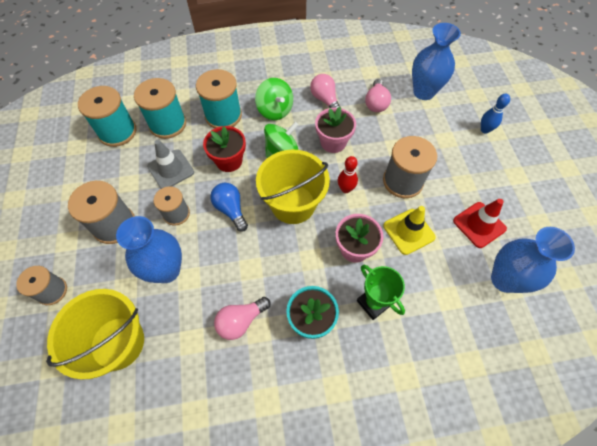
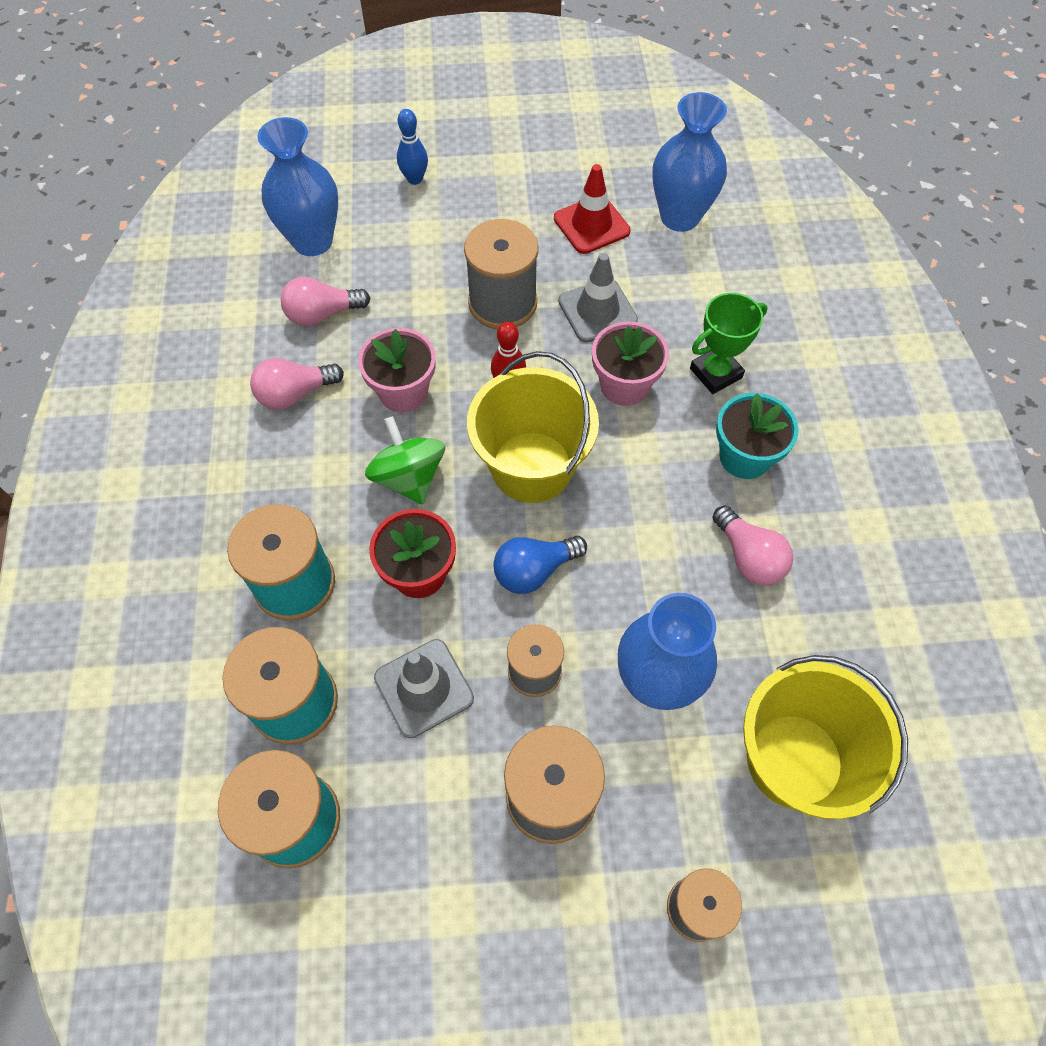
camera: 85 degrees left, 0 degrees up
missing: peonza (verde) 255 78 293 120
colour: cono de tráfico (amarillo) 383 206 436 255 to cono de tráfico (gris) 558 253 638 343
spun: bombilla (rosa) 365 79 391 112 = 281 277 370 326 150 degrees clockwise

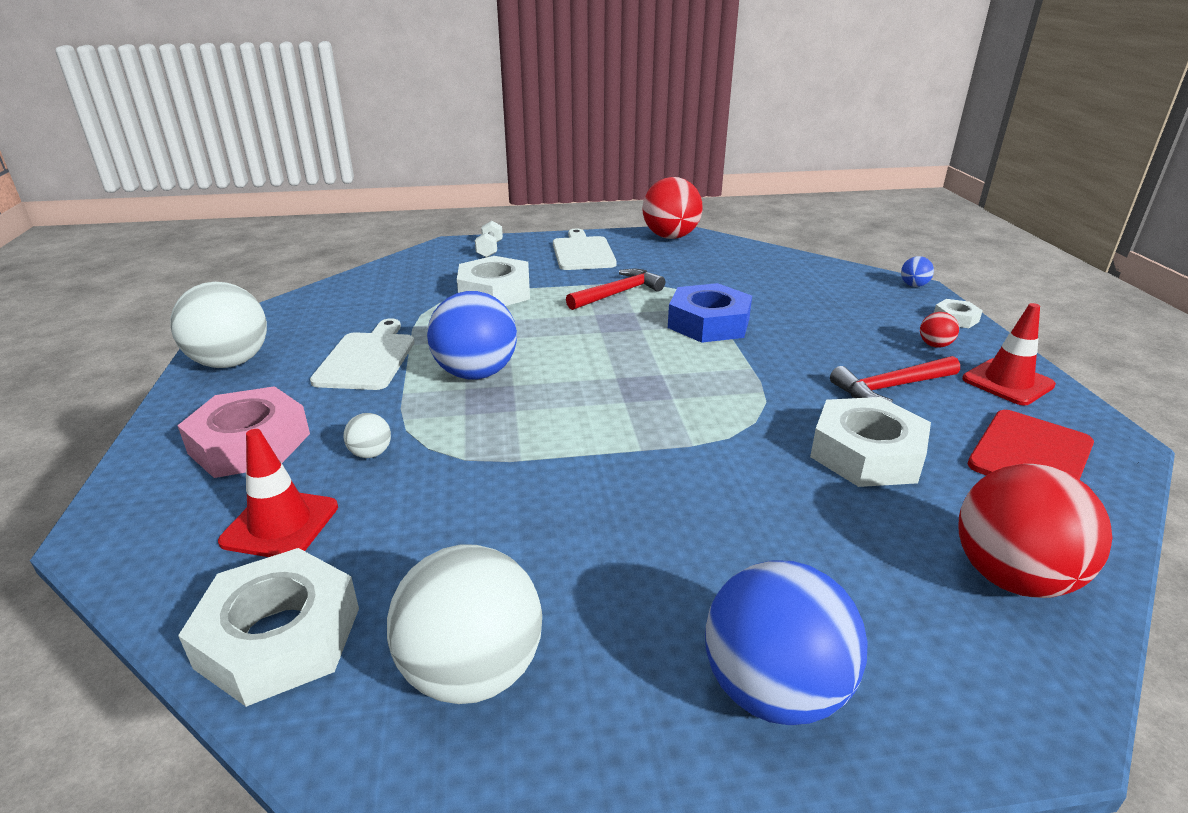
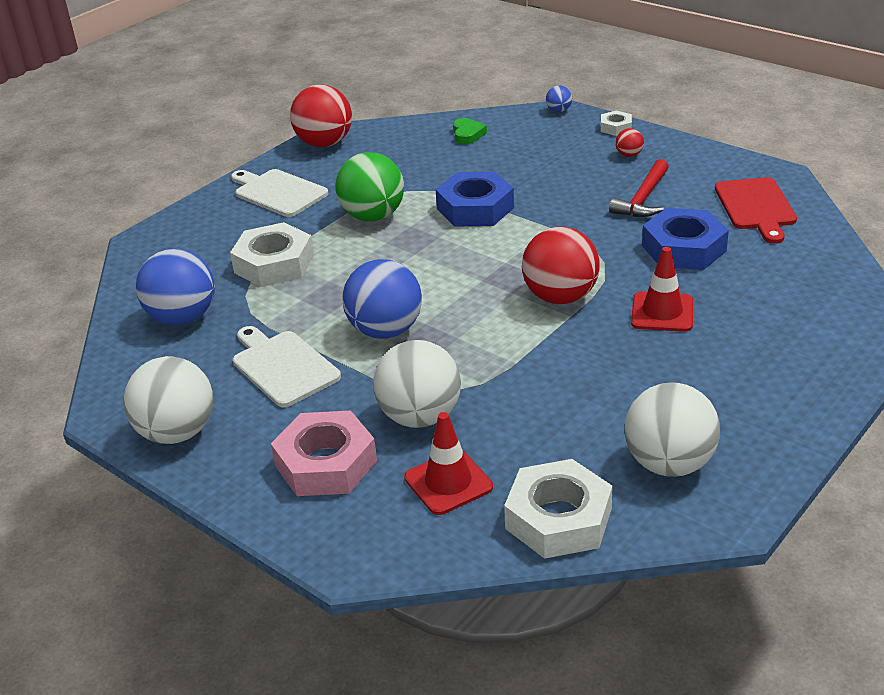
camera: 40 degrees left, 5 degrees up
missing: mancuerna (blanco) 475 221 503 258
appeared: corazón (verde) 453 118 487 144
relocated: pelota (azul) 705 560 868 725 to 136 249 215 325; pelota (rojo) 958 464 1112 598 to 522 227 600 304; cono de tráfico (rojo) 962 303 1056 405 to 631 247 693 332
exchanged: martillo (rojo) 566 269 665 310 to pelota (verde) 335 152 404 221
colour: tuerca (blanco) 810 397 931 487 to tuerca (azul) 642 208 729 270
size: pelota (blanco) 344 413 391 458 = 373 340 461 428 x2.27

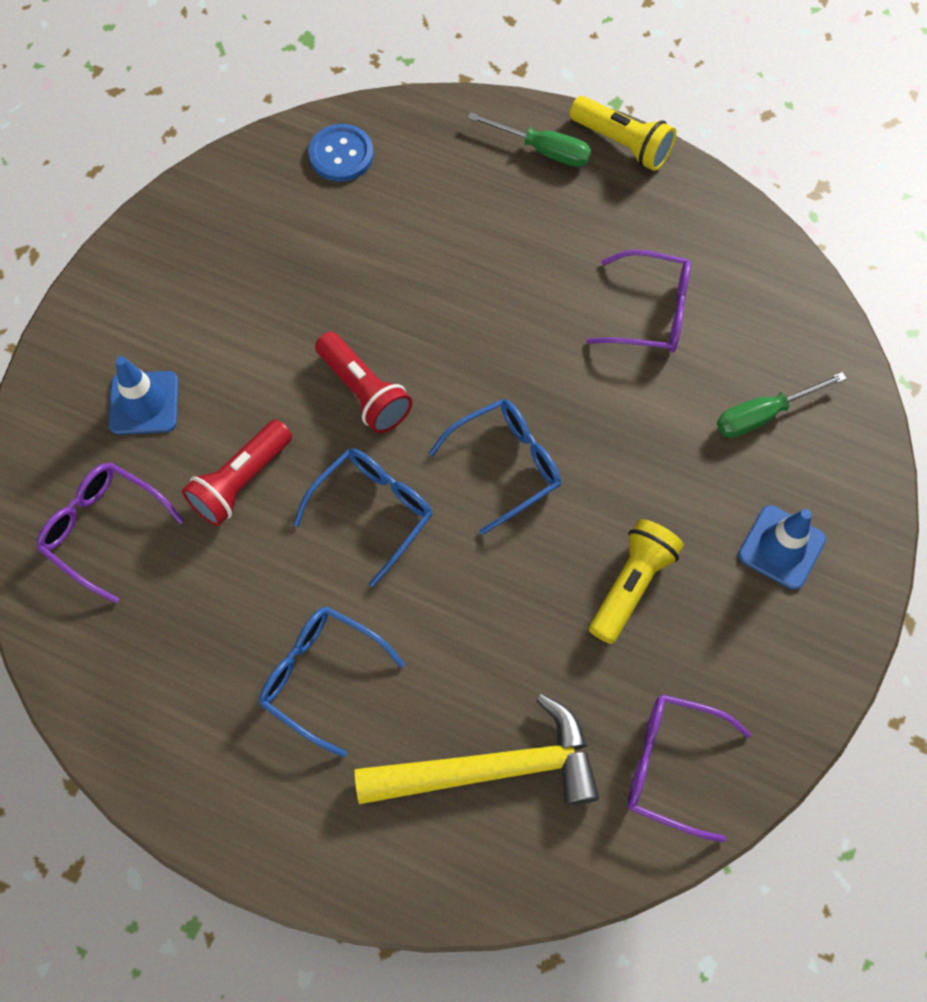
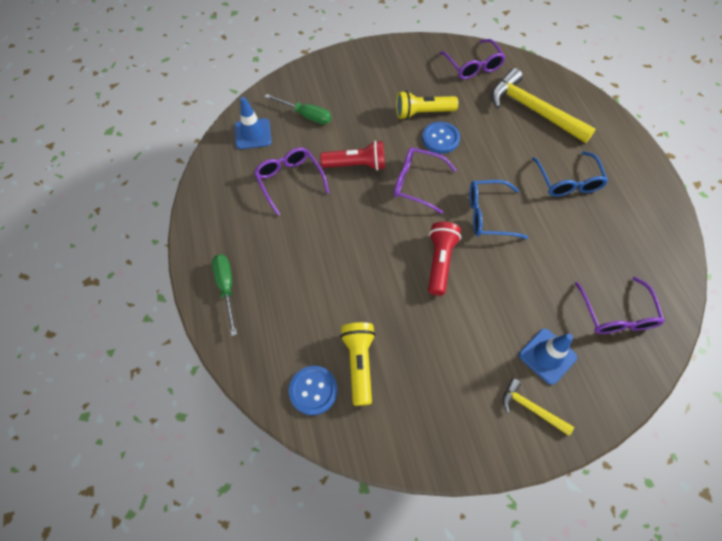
camera: 130 degrees left, 5 degrees down
appeared: botón (azul) 422 122 460 154; martillo (amarillo) 502 378 574 436
relocated: lámpara de mano (rojo) 182 419 292 526 to 320 141 385 171; lámpara de mano (amarillo) 570 96 676 171 to 340 322 376 406; cono de tráfico (azul) 738 505 826 590 to 235 97 271 149
colour: gafas (azul) 428 399 561 535 to gafas (morado) 394 148 456 214

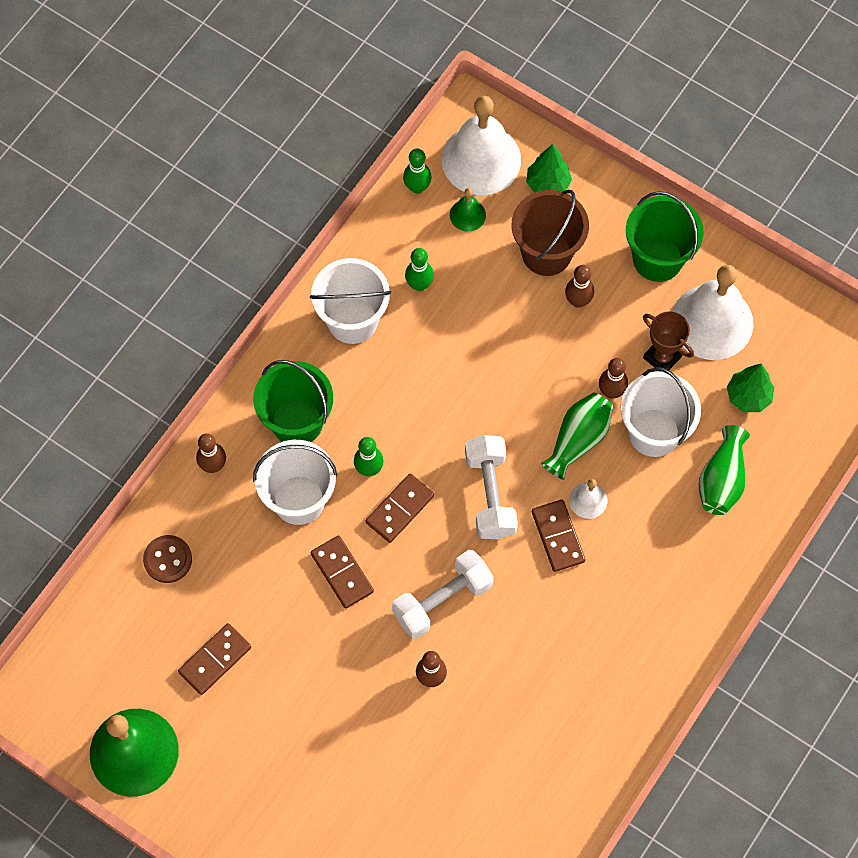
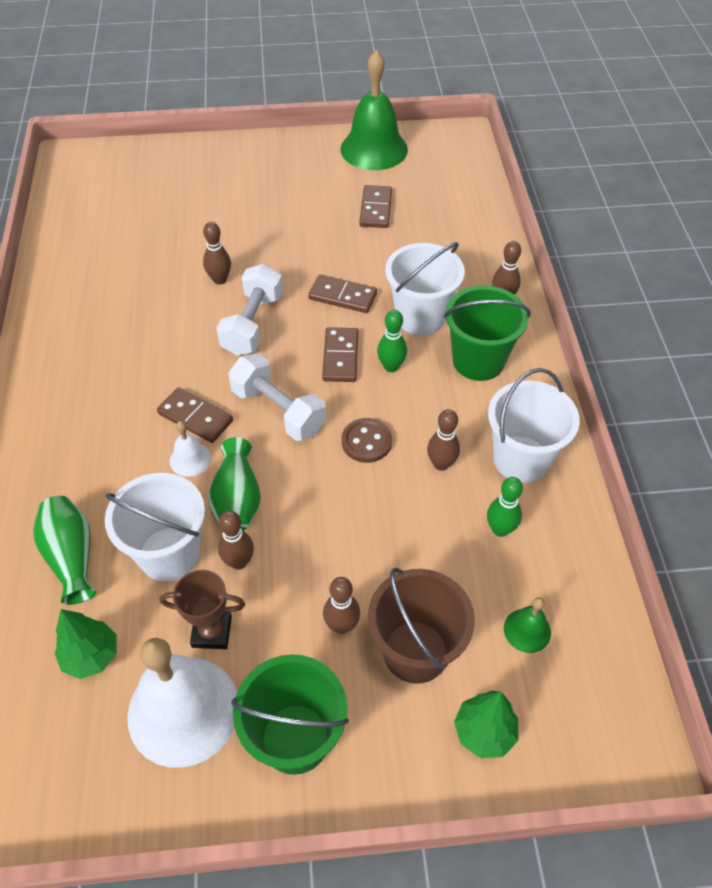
camera: 140 degrees right, 15 degrees down
missing: bolo (verde) 403 149 432 194; campana (blanco) 441 96 521 195
appeared: bolo (marrón) 427 409 460 471
relocated: botón (marrón) 143 535 192 583 to 342 418 392 463

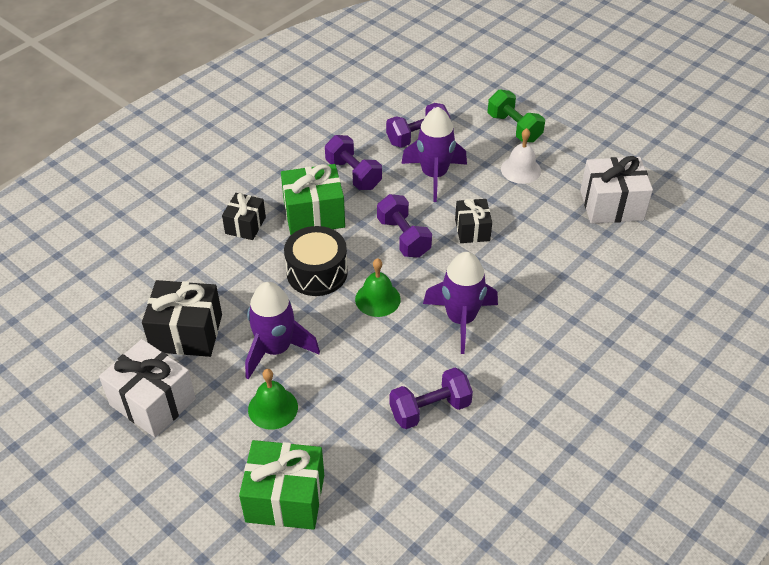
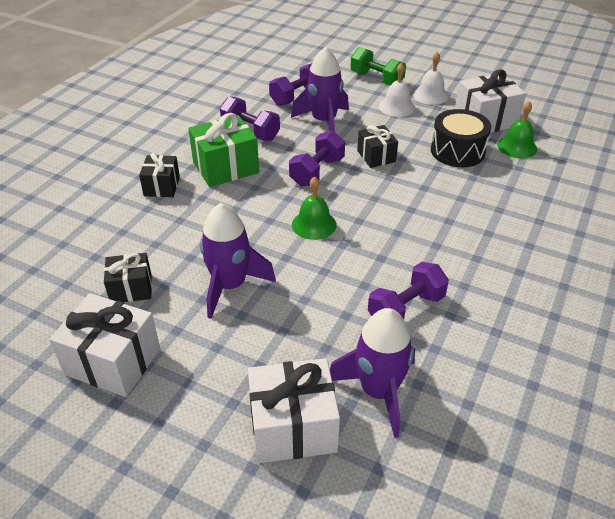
camera: 15 degrees left, 5 degrees down
appeared: campana (blanco) 413 52 449 105
relocated: campana (verde) 248 369 298 430 to 497 101 537 159; tambor (negro) 284 226 348 296 to 431 109 491 167; cohete (morado) 423 252 498 354 to 330 308 415 438
colour: regalo (verde) 239 440 324 530 to regalo (blanco) 248 358 340 463
spun: mancuerna (morado) 377 194 432 258 = 289 131 345 187 75 degrees clockwise
size: regalo (negro) 142 280 222 357 = 104 253 152 302 x0.61

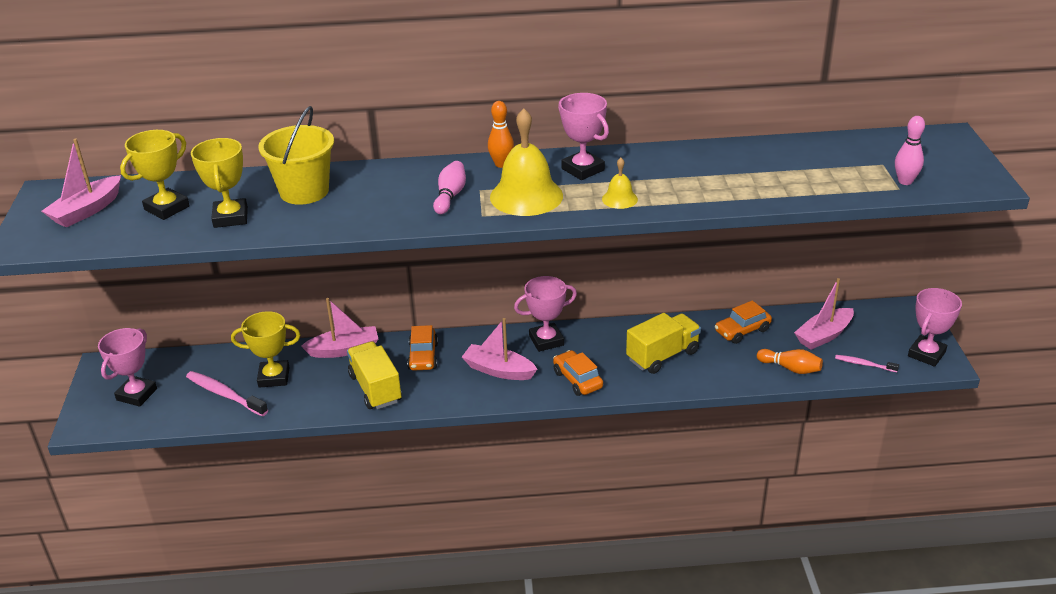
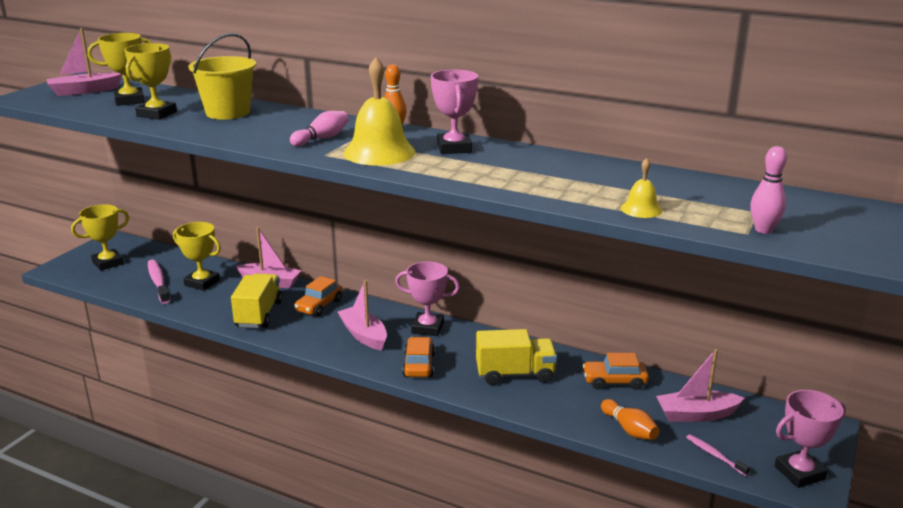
camera: 30 degrees right, 10 degrees down
relocated: campana (amarillo) 602 158 638 209 to 621 158 662 218
colour: trofeo (rosa) 98 328 157 407 to trofeo (amarillo) 71 204 129 271

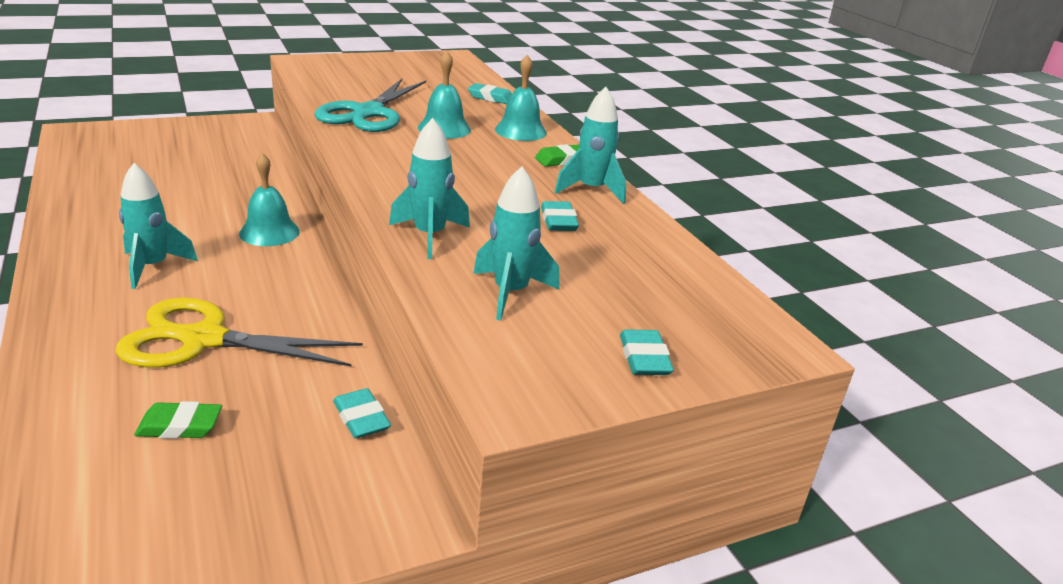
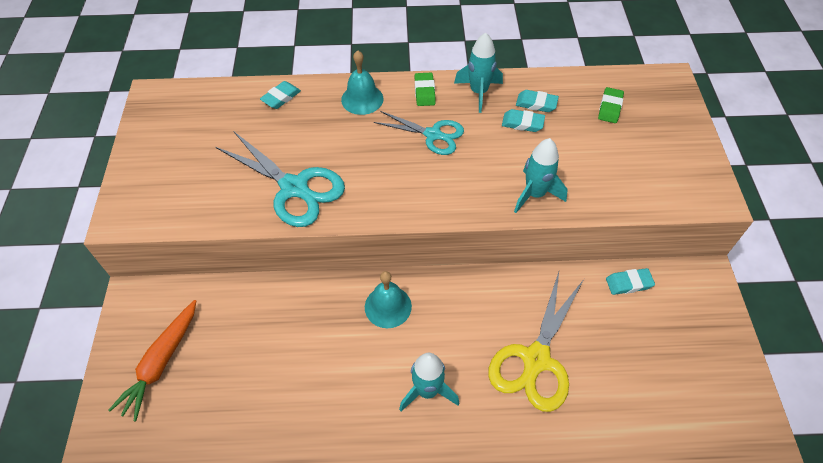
camera: 65 degrees left, 25 degrees up
missing: campana (turquesa) 418 51 471 139; cohete (turquesa) 473 166 560 321
appeared: zanahoria (naranja) 109 300 196 422; tijeras (turquesa) 374 111 464 155
relocated: goma de borrar (verde) 134 401 222 439 to 598 87 624 123; goma de borrar (turquesa) 620 329 674 375 to 516 90 559 112

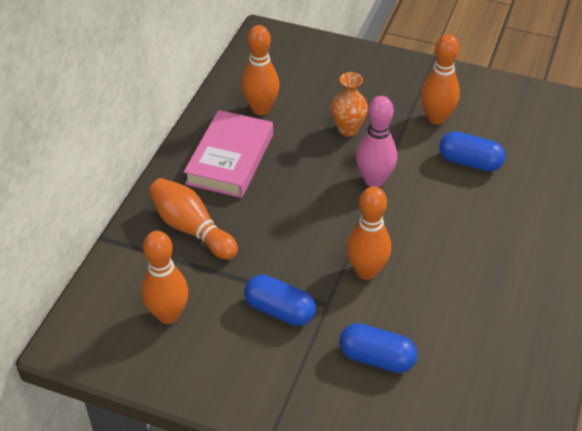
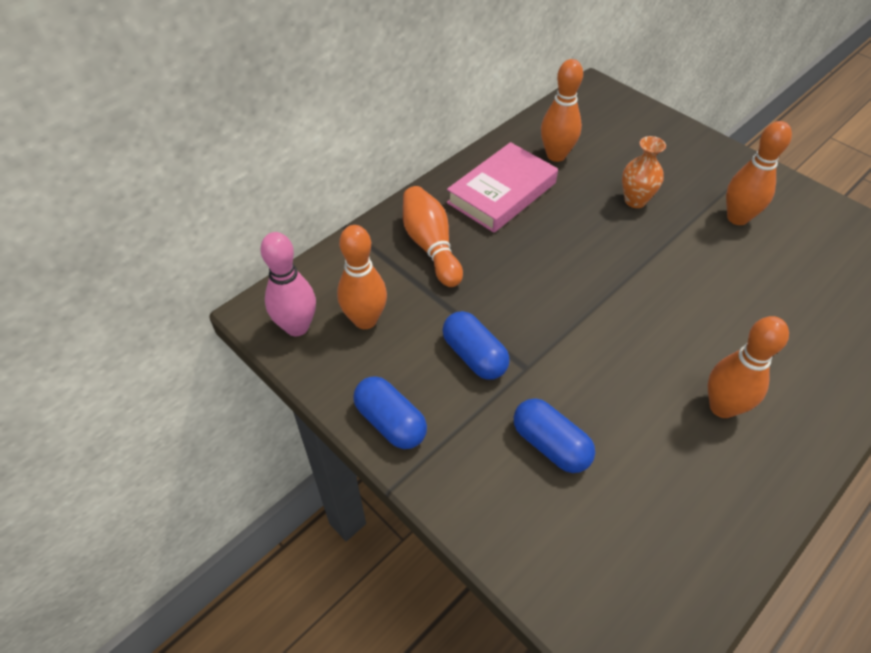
camera: 25 degrees right, 5 degrees up
relocated: bolo (naranja) 346 186 391 280 to 708 316 789 418; bolo (rosa) 356 96 397 187 to 260 232 316 336; cápsula (azul) 439 131 505 171 to 353 376 427 449

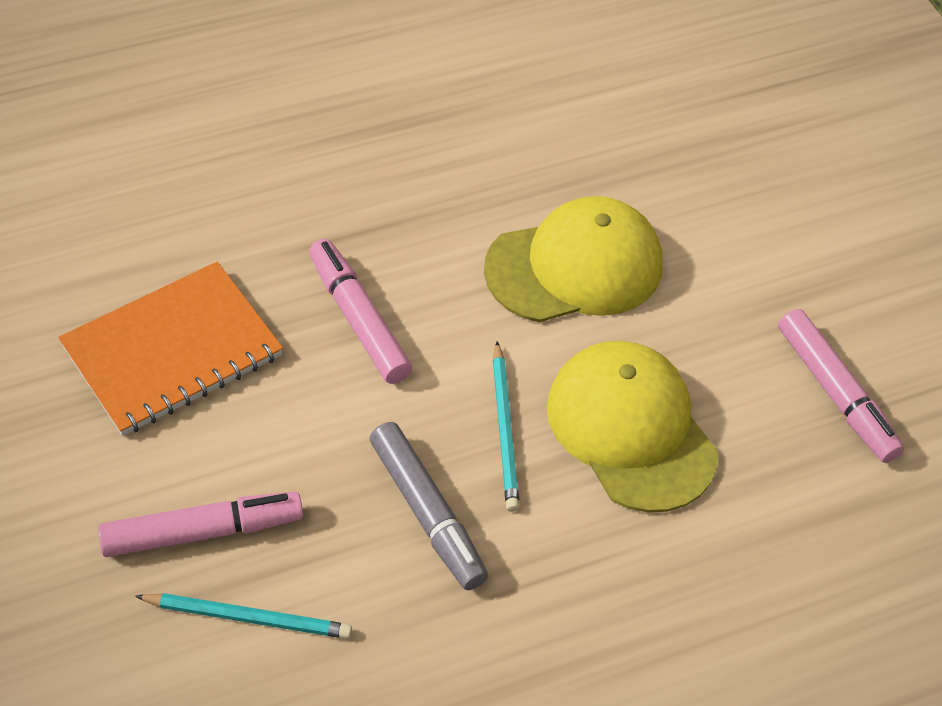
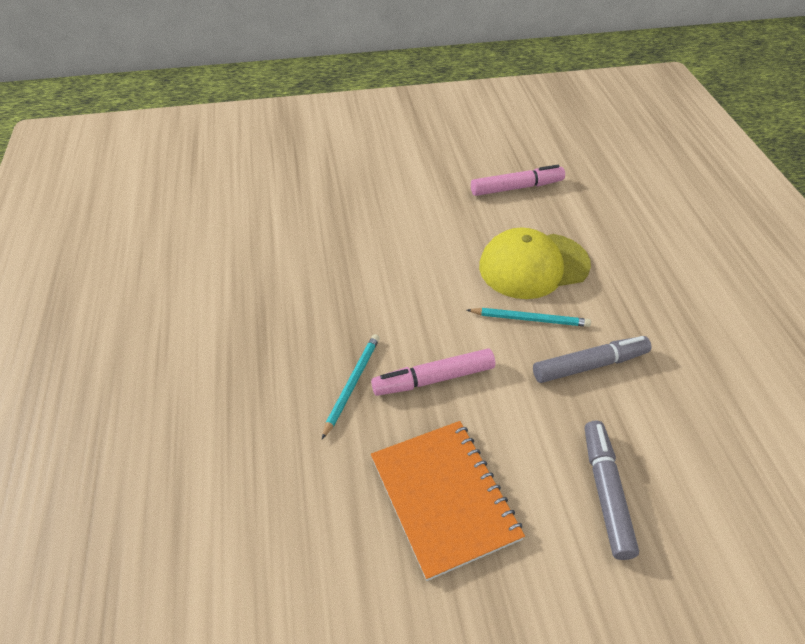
camera: 75 degrees left, 5 degrees down
missing: gorra (amarillo) 484 196 662 322
relocated: lápiz (turquesa) 135 593 352 639 to 322 334 380 439
colour: rotulador (rosa) 98 492 303 557 to rotulador (gris) 585 421 639 560

